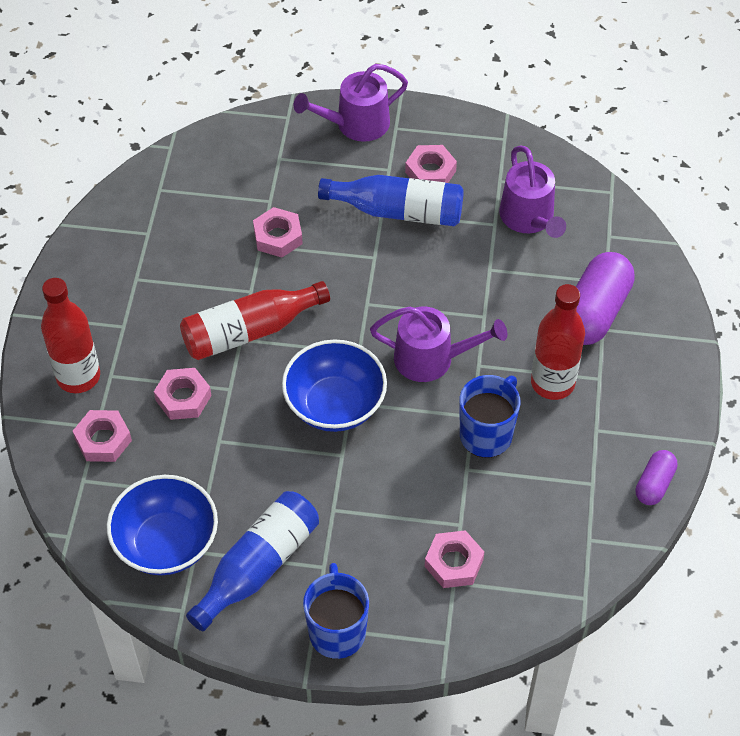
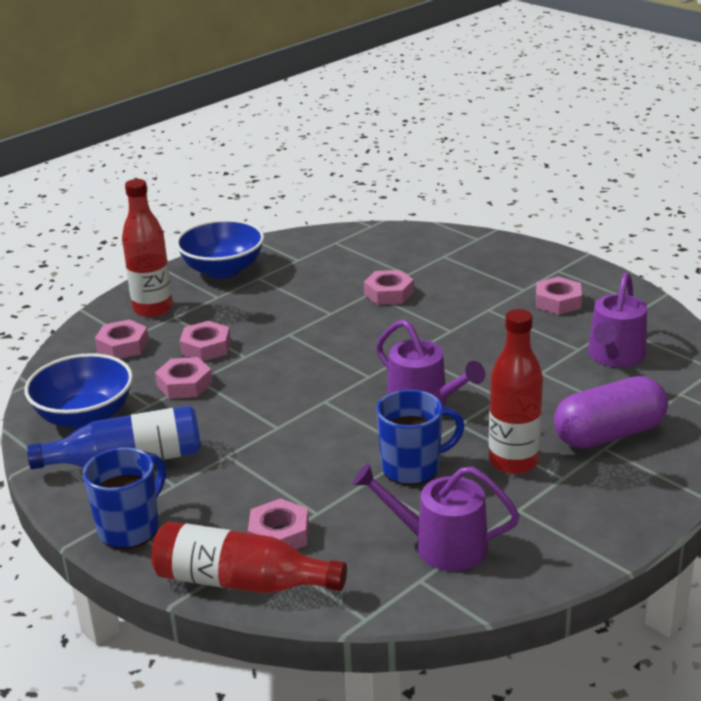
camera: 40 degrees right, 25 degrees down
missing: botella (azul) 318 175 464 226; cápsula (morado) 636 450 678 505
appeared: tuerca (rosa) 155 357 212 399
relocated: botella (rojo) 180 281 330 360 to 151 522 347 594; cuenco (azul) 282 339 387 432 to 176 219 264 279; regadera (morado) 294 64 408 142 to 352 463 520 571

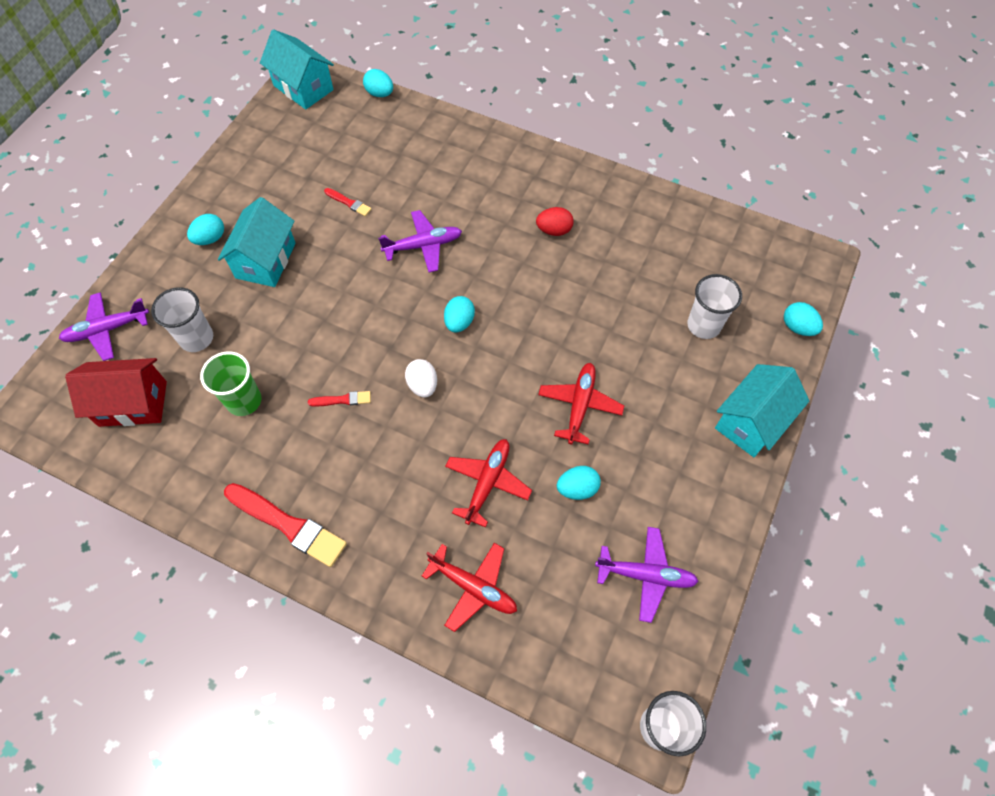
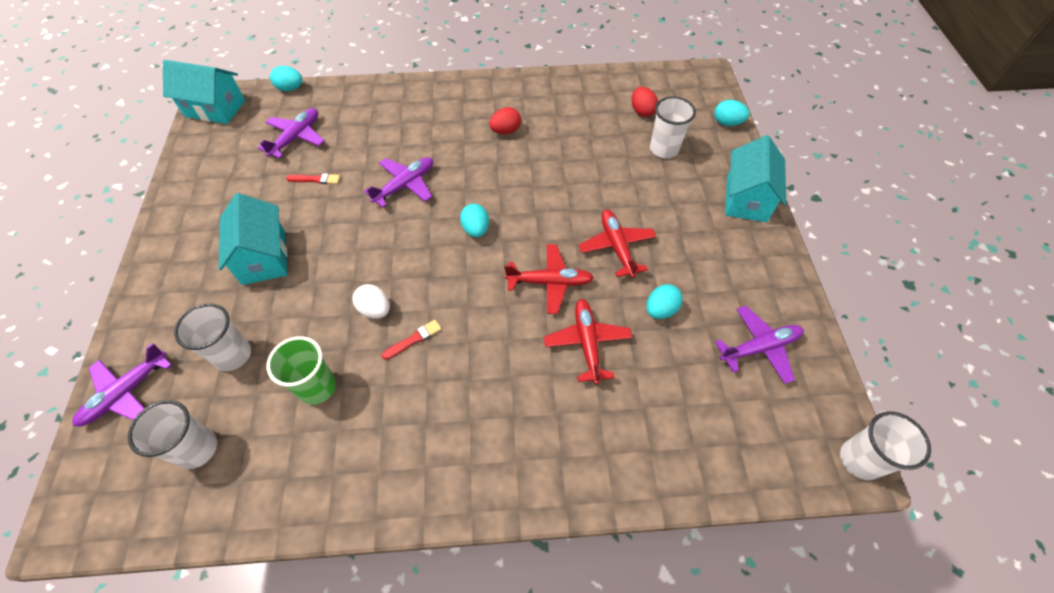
camera: 30 degrees left, 5 degrees down
missing: huevo (turquesa) 187 214 224 245; pincel (rojo) 224 483 347 567
appeared: avión (morado) 258 108 325 158; huevo (rojo) 632 87 658 117
relocated: huevo (blanco) 405 359 437 397 to 353 284 390 319; avión (rojo) 422 543 517 632 to 504 244 594 314
exchanged: casa (rojo) 65 358 167 427 to vaso (blanco) 128 400 217 469

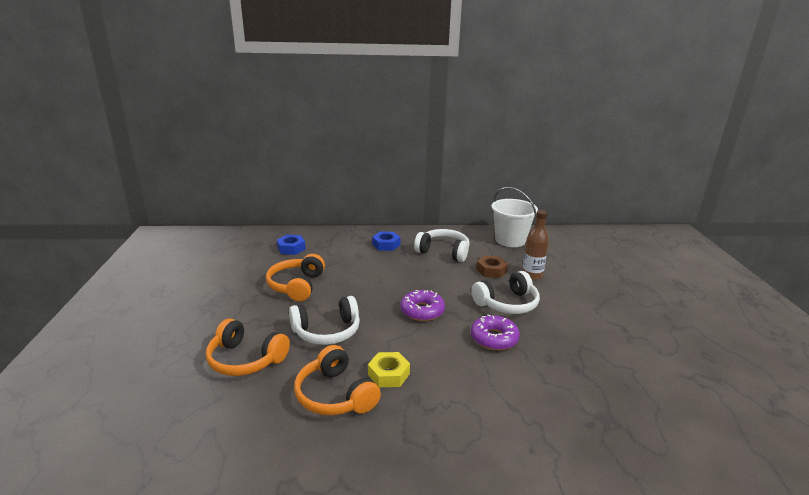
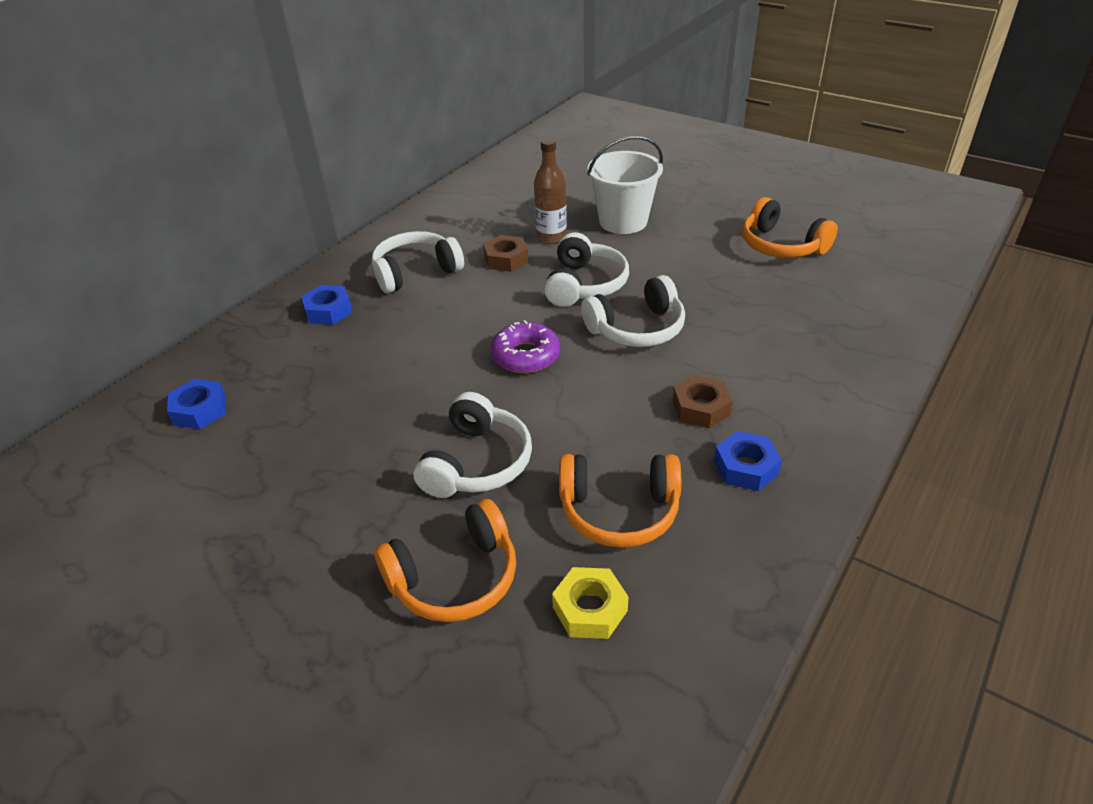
camera: 50 degrees left, 15 degrees up
appeared: tuerca (marrón) 673 375 733 428; tuerca (azul) 714 431 782 491
relocated: auriculares (naranja) 266 254 325 301 to 742 197 838 258; tuerca (amarillo) 368 352 410 387 to 552 567 629 639; balde (blanco) 492 187 538 247 to 587 136 663 234
exchanged: rosquilla (morado) 471 314 520 350 to auriculares (blanco) 581 275 685 347

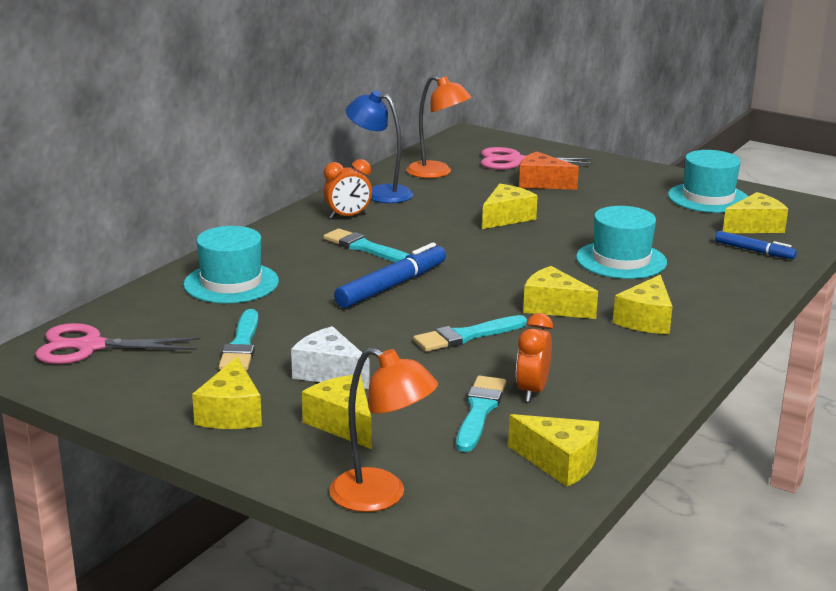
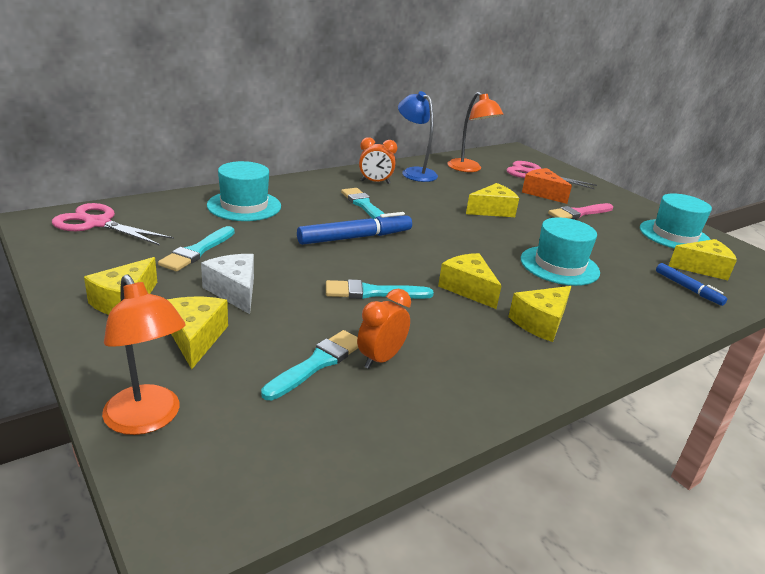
camera: 20 degrees right, 5 degrees up
missing: queso (amarillo) 508 414 599 487
appeared: pincel (rosa) 548 203 613 219

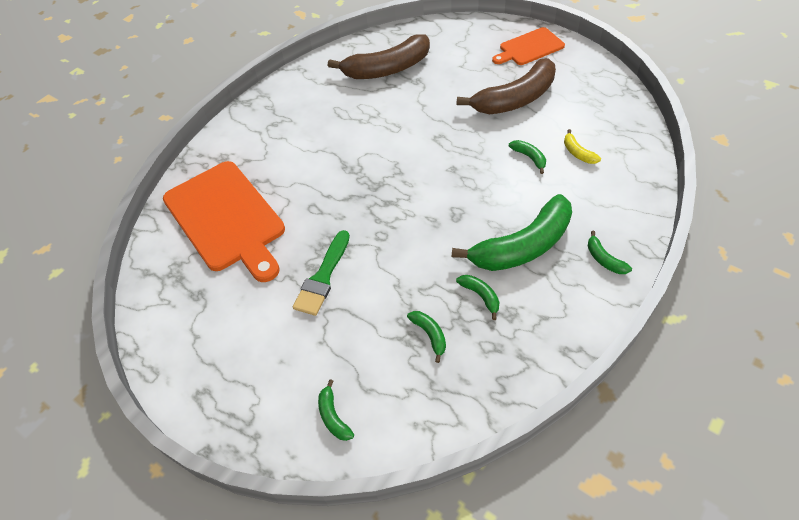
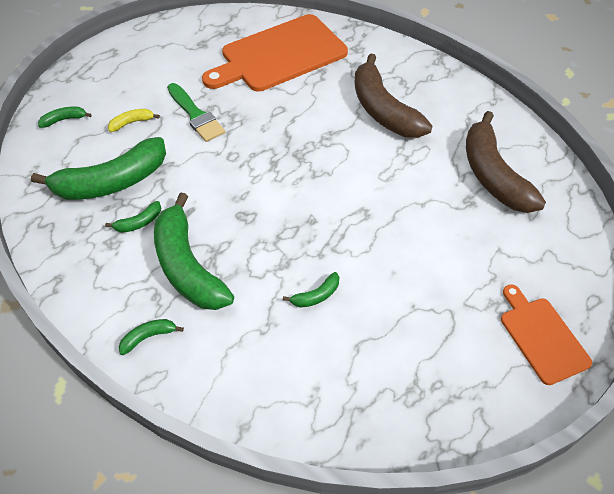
camera: 90 degrees right, 0 degrees up
relocated: plátano (marrón) 456 58 556 114 to 355 53 432 138; plátano (amarillo) 564 129 601 164 to 108 109 160 132
spun: pincel (verde) 293 230 350 316 = 167 83 225 142 150 degrees counterclockwise
size: plátano (verde) 407 311 446 363 = 31 137 166 200 x2.40

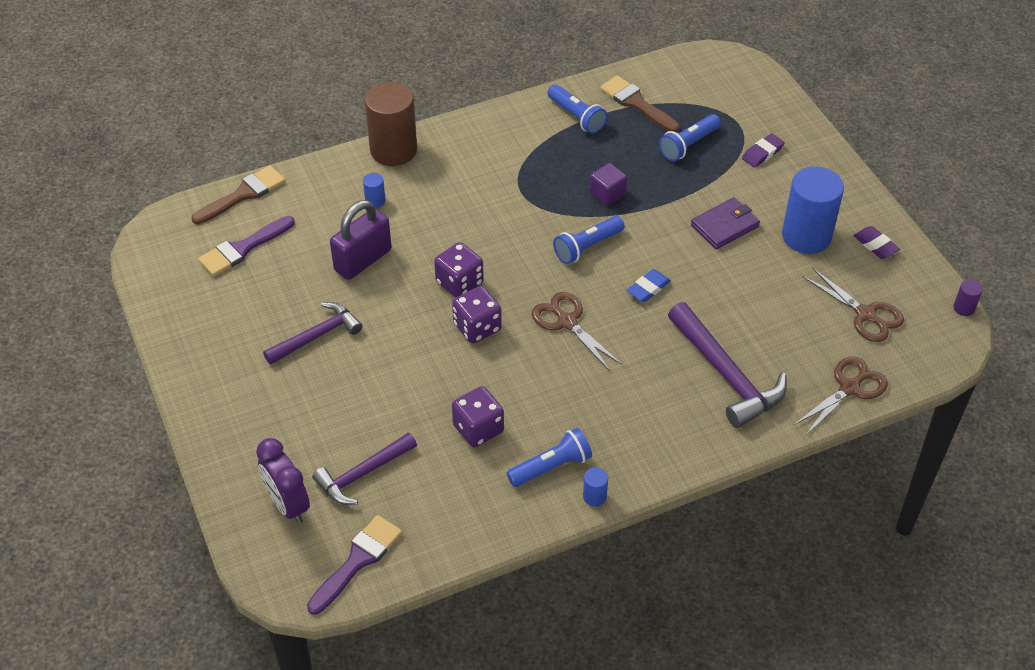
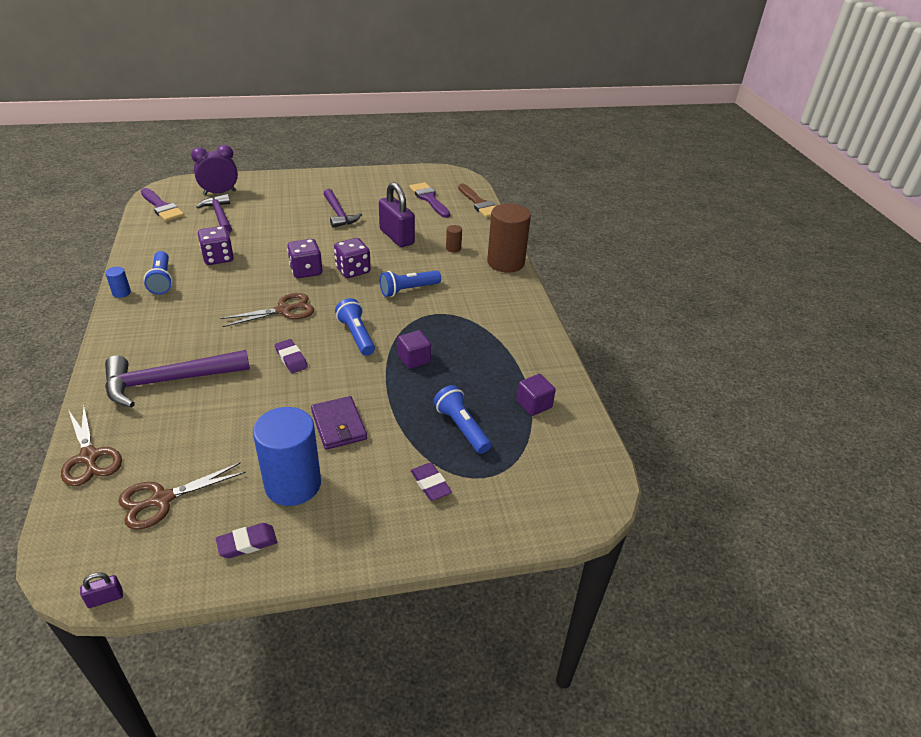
camera: 100 degrees right, 10 degrees down
relocated: lámpara de mano (azul) 547 84 607 134 to 380 270 441 297
exchanged: pincel (marrón) 600 75 680 132 to cubo (morado) 517 374 556 416; cilindro (morado) 954 279 983 316 to candado (morado) 80 572 123 608
colour: cilindro (azul) 363 173 385 208 to cilindro (marrón) 446 225 462 253; goma de borrar (azul) 626 269 671 302 to goma de borrar (morado) 275 339 308 373

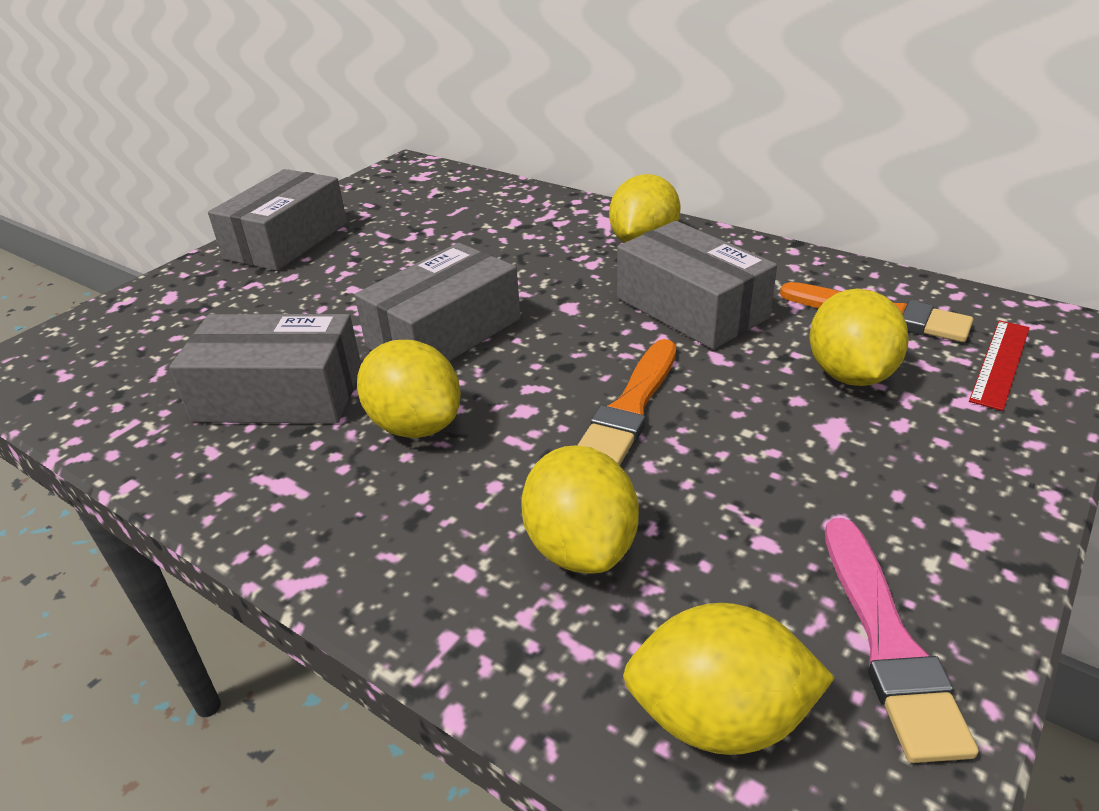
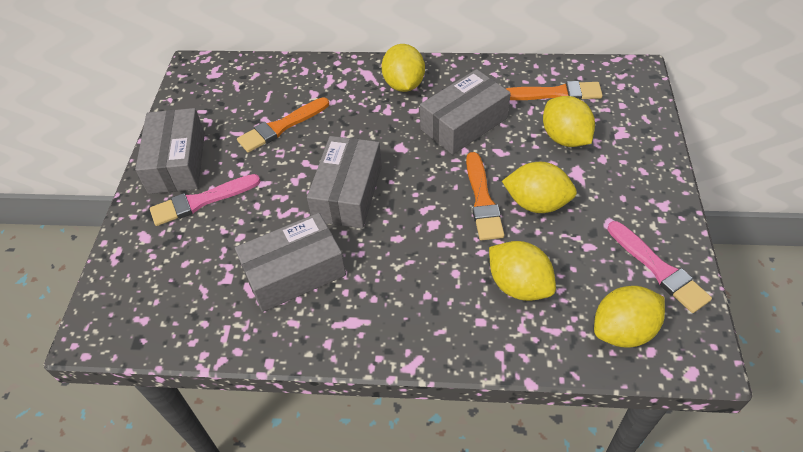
camera: 30 degrees left, 15 degrees up
missing: regla (rojo) 969 320 1030 411
appeared: pincel (rosa) 150 174 260 226; pincel (naranja) 237 97 329 153
relocated: limón (amarillo) 357 340 461 438 to 502 162 577 213
spun: caja (gris) 617 221 777 349 = 420 69 511 155 60 degrees counterclockwise

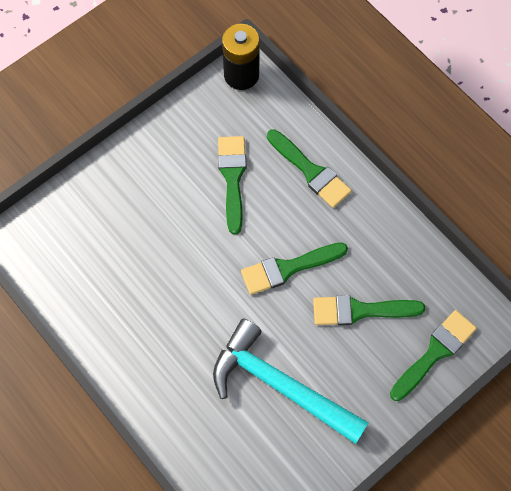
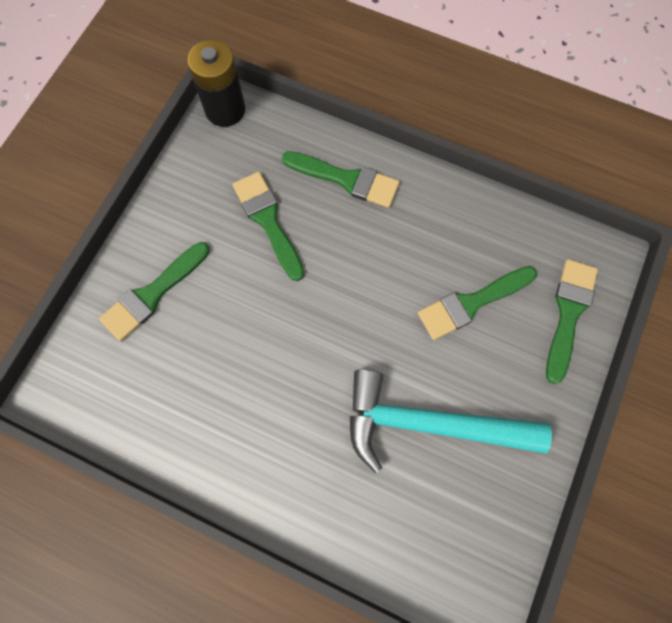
camera: 25 degrees left, 5 degrees up
relocated: pincel (verde) 241 242 348 295 to 99 242 210 341

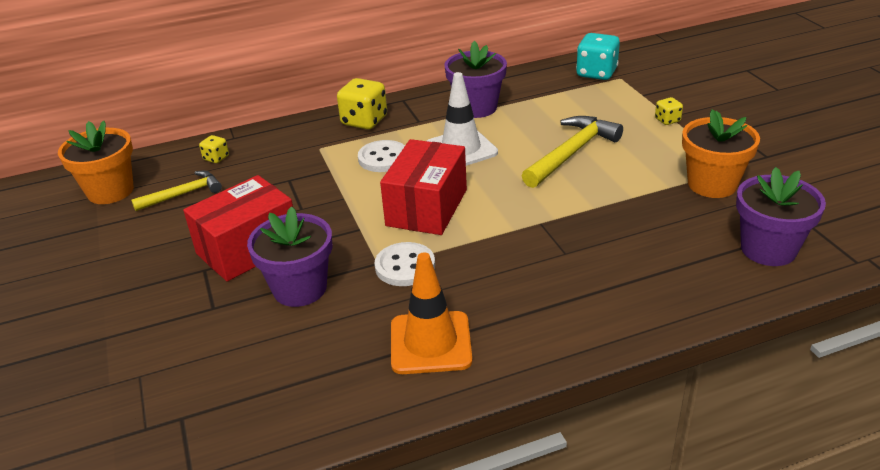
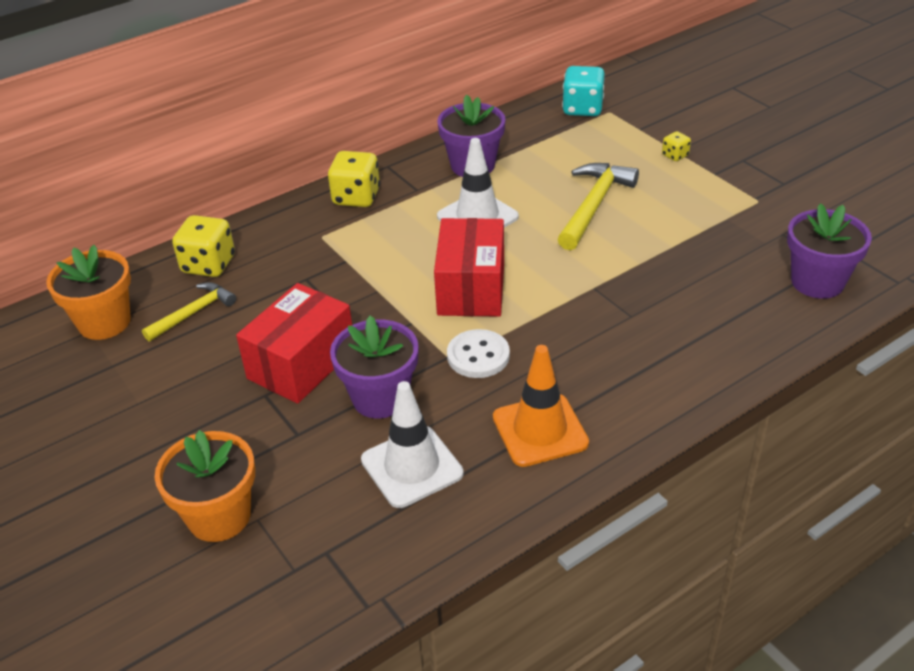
camera: 15 degrees left, 5 degrees up
missing: botón (blanco) 358 140 405 172
appeared: cono de tráfico (blanco) 361 381 464 508
relocated: maceta (naranja) 682 109 760 198 to 155 430 255 542
size: dado (amarillo) 199 135 229 163 = 172 215 235 277 x1.94

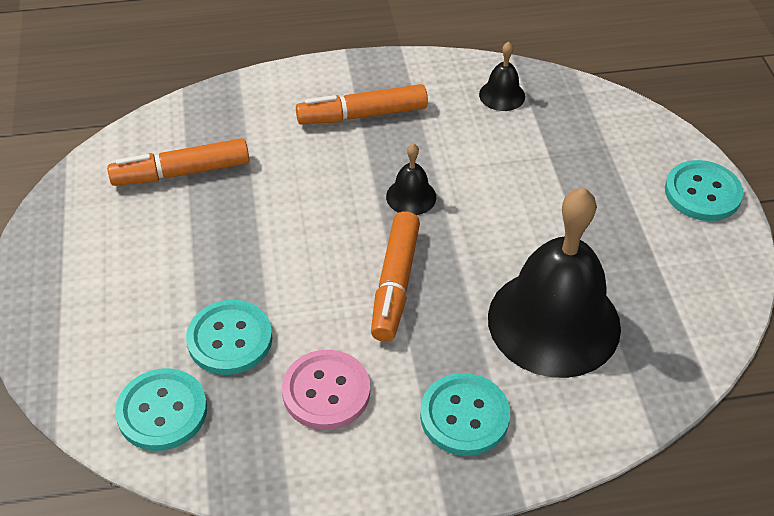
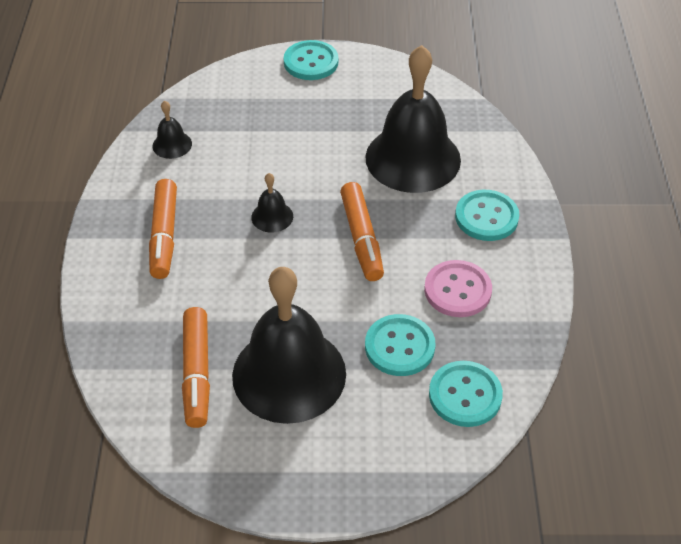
camera: 80 degrees left, 0 degrees up
appeared: campana (negro) 232 267 346 424
spun: rotulador (naranja) 371 211 420 342 = 340 182 384 281 60 degrees clockwise

